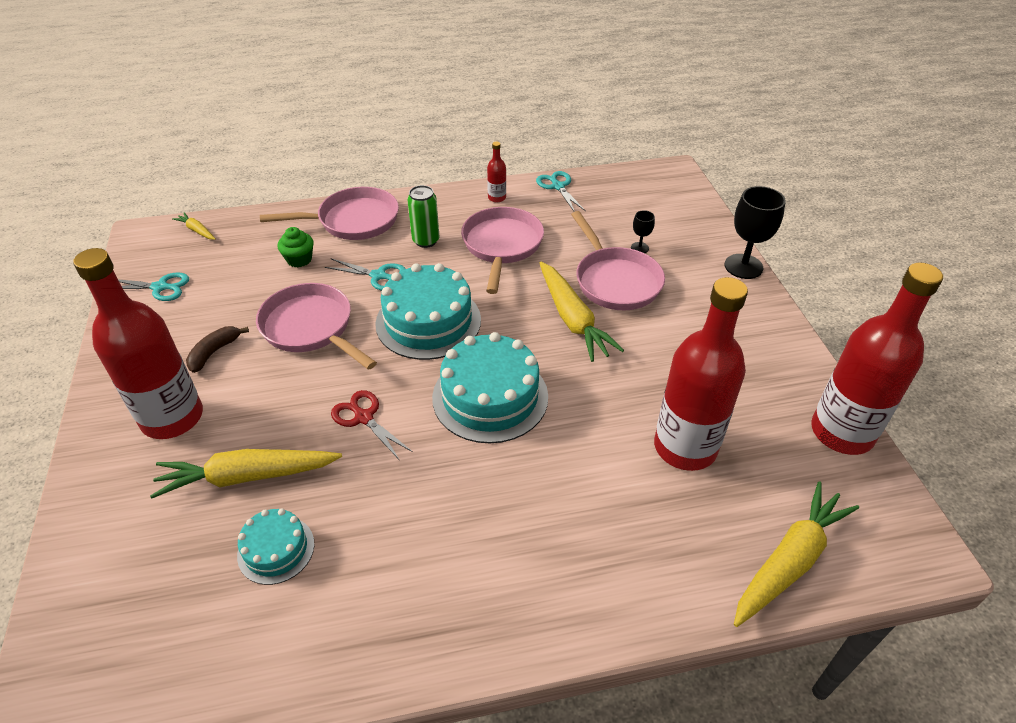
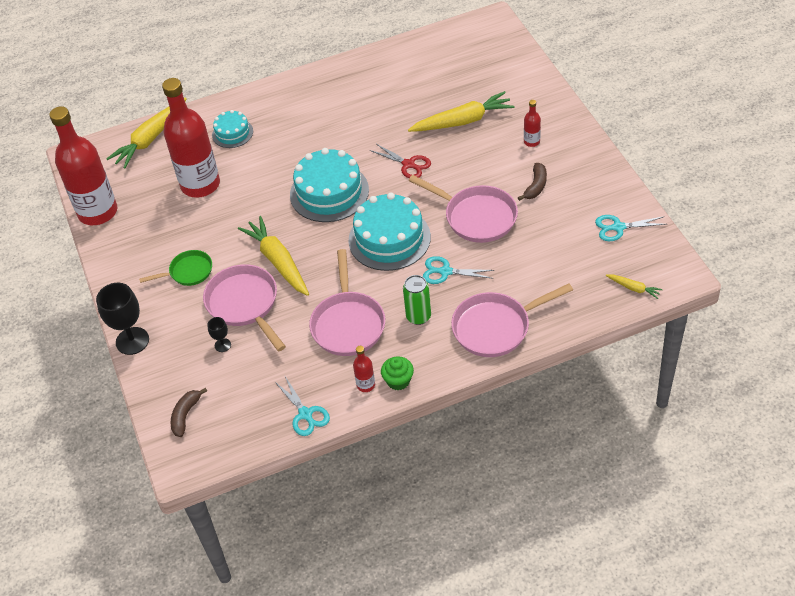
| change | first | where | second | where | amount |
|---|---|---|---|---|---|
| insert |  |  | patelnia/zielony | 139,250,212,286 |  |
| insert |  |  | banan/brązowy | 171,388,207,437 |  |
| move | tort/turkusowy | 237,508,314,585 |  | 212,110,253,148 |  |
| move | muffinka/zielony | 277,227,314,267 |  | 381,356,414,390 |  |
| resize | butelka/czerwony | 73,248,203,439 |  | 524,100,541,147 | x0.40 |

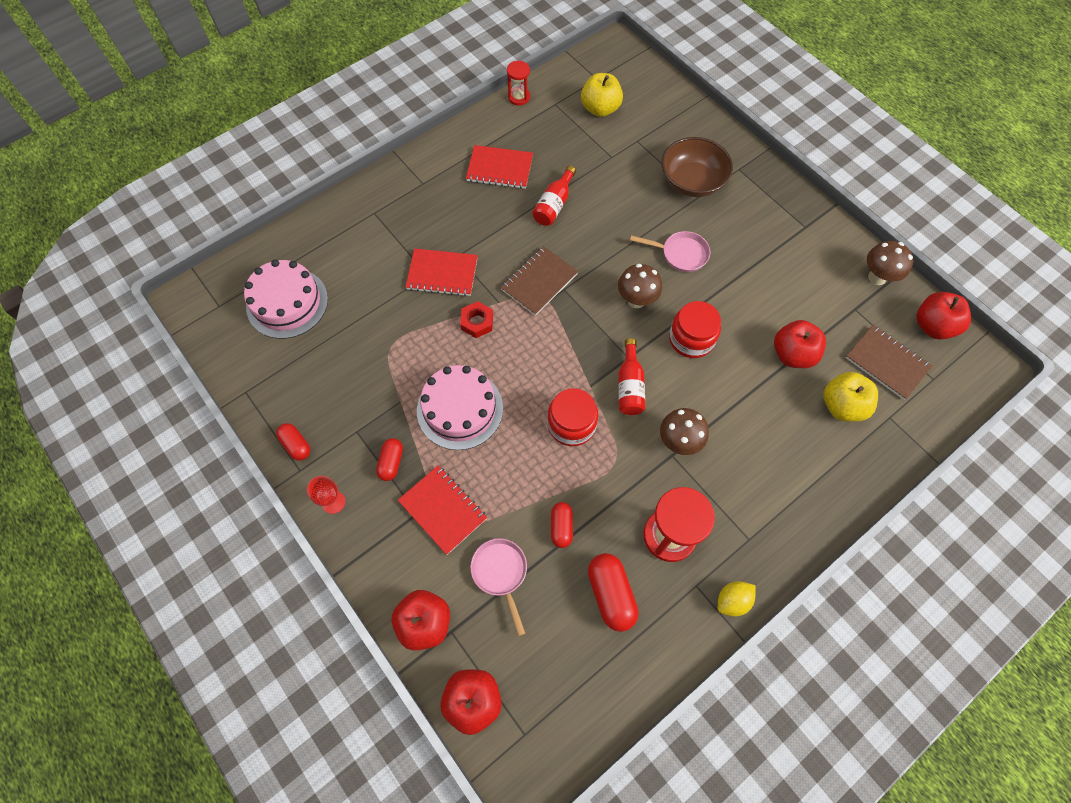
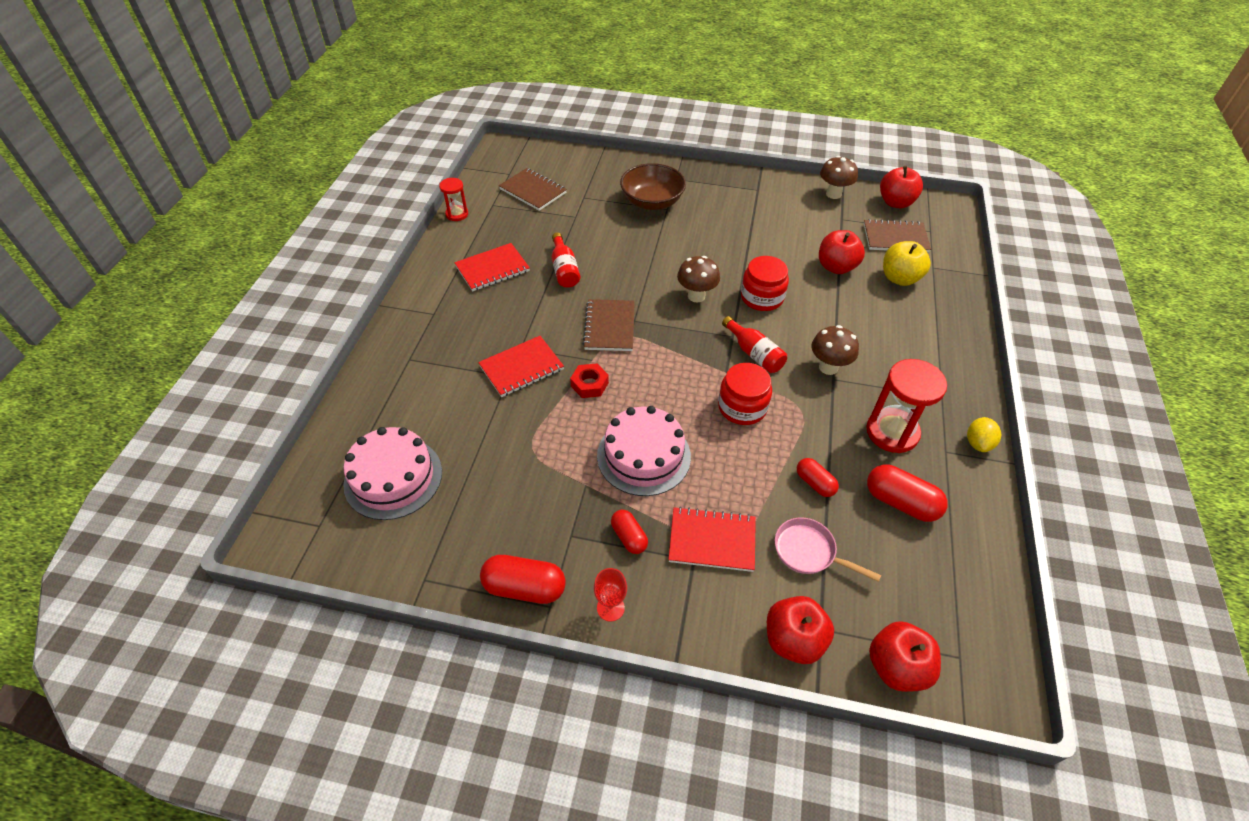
| change | first | where | second | where | amount |
|---|---|---|---|---|---|
| resize | kapsułka/czerwony | 276,423,311,460 |  | 480,555,566,604 | x1.62 |
| replace | jabłko/żółty | 581,73,623,117 | zeszyt/brązowy | 499,168,567,211 |  |
| delete | patelnia/różowy | 630,231,710,272 |  |  |  |

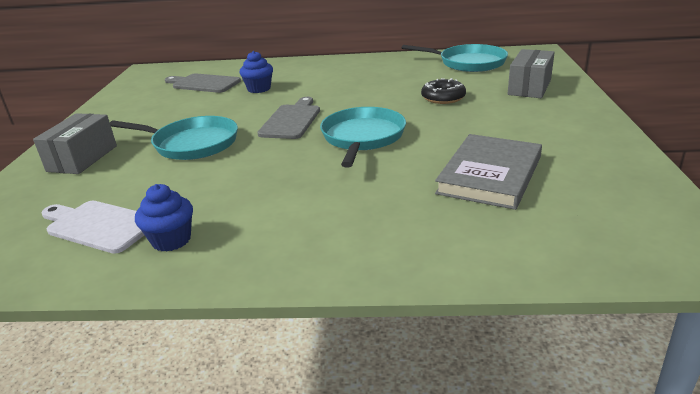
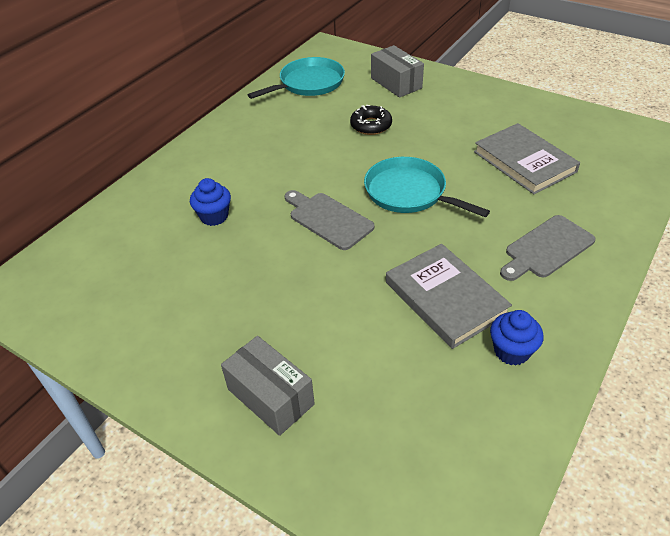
| change | first | where | second | where | amount |
|---|---|---|---|---|---|
| insert |  |  | książka/szary | 386,244,512,349 |  |
| move | deska do krojenia/szary | 165,74,241,93 |  | 500,215,595,281 |  |
| delete | deska do krojenia/biały | 41,201,144,254 |  |  |  |
| delete | patelnia/turkusowy | 110,116,238,160 |  |  |  |

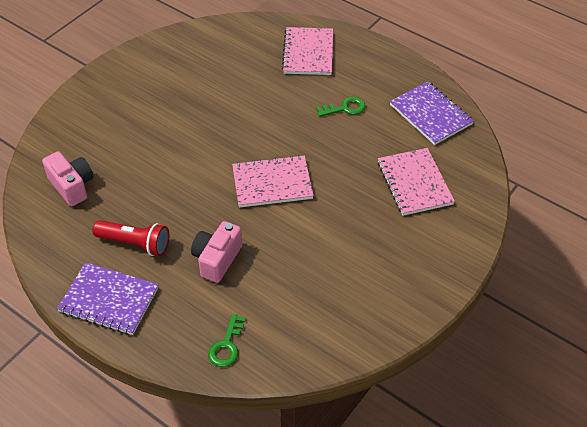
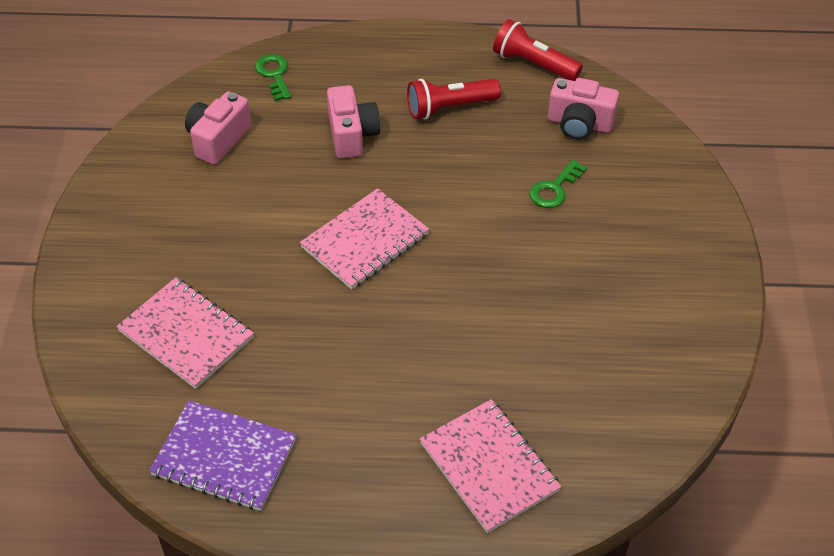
| change | first | where | second | where | amount |
|---|---|---|---|---|---|
| insert |  |  | aparat fotograficzny/różowy | 185,92,251,165 |  |
| insert |  |  | latarka/czerwony | 493,19,583,81 |  |
| move | klucz/zielony | 316,97,366,117 |  | 529,160,587,208 |  |
| delete | zeszyt/fioletowy | 57,262,159,335 |  |  |  |

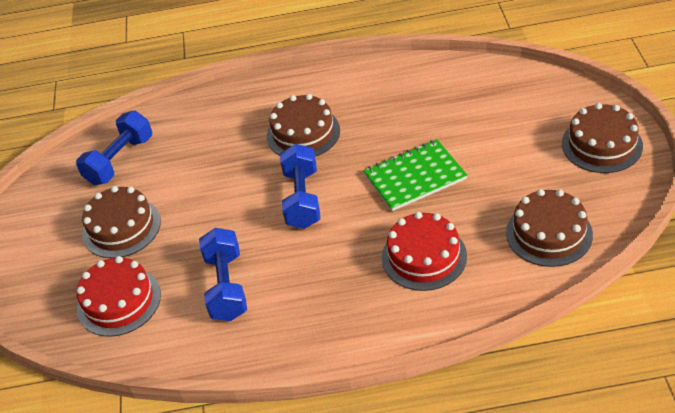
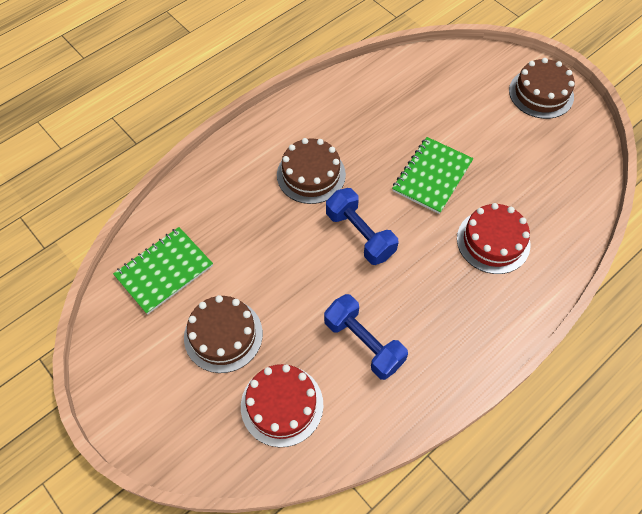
| change | first | where | second | where | amount |
|---|---|---|---|---|---|
| replace | hantel/niebieski | 76,110,152,185 | zeszyt/zielony | 113,227,213,314 |  |
| delete | tort/brązowy | 506,189,593,267 |  |  |  |

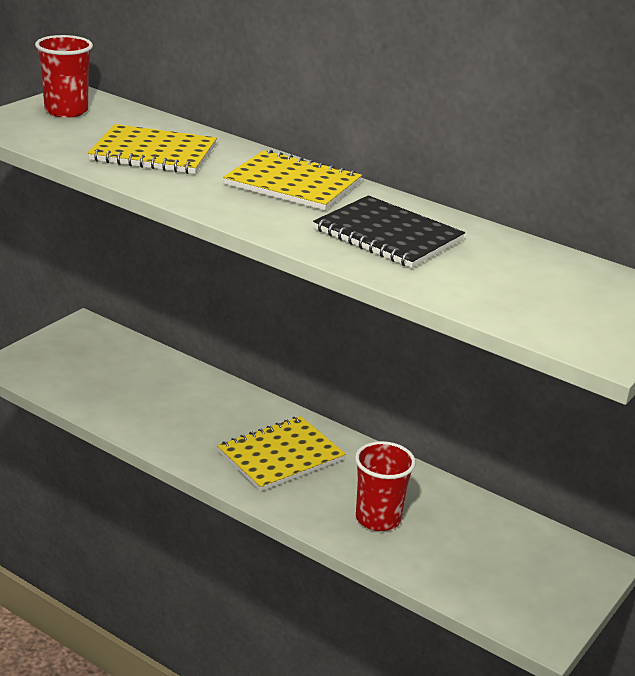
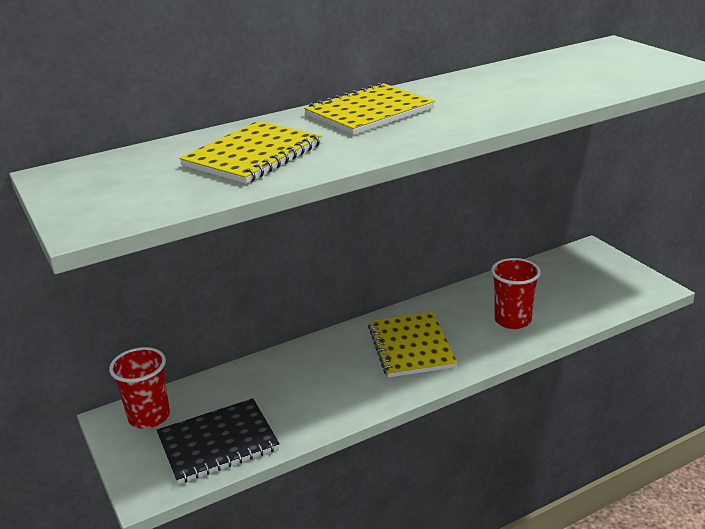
| change | first | where | second | where | amount |
|---|---|---|---|---|---|
| move | szklanka/czerwony | 35,35,93,118 |  | 109,347,170,429 |  |
| move | zeszyt/czarny | 313,195,465,268 |  | 157,398,280,484 |  |

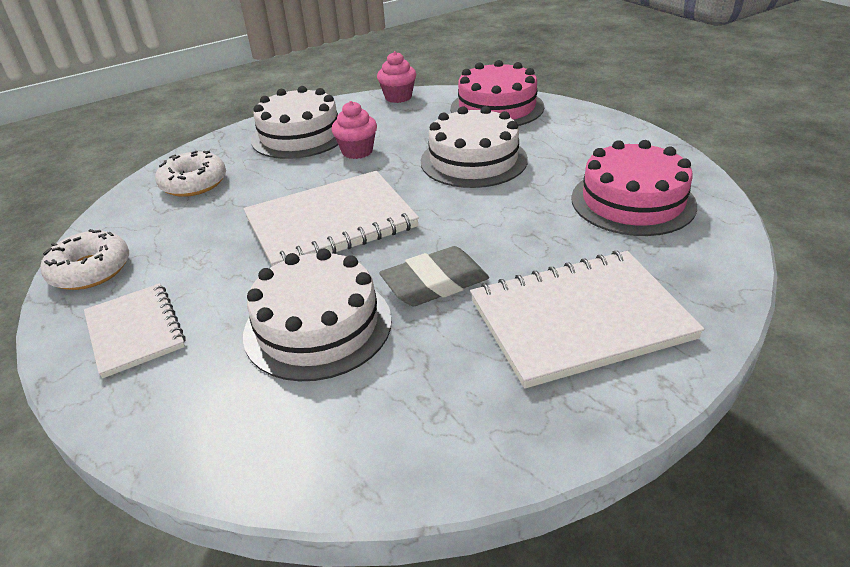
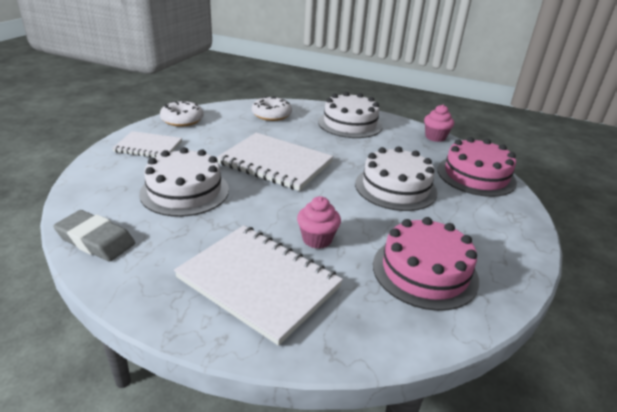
| change | first | where | second | where | amount |
|---|---|---|---|---|---|
| move | gumka do mazania/szary | 379,246,489,306 |  | 53,210,135,262 |  |
| rotate | zeszyt/biały | 84,283,186,378 |  | 112,131,182,157 | 75 degrees clockwise |
| move | muffinka/różowy | 331,101,377,159 |  | 297,196,341,249 |  |

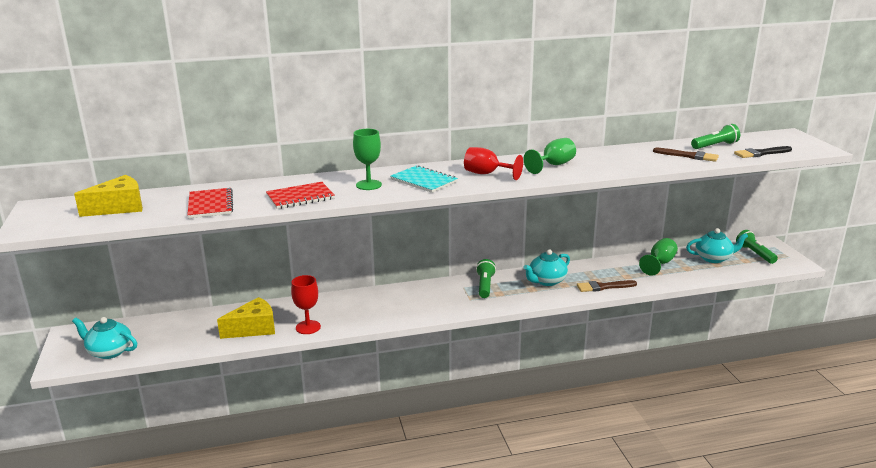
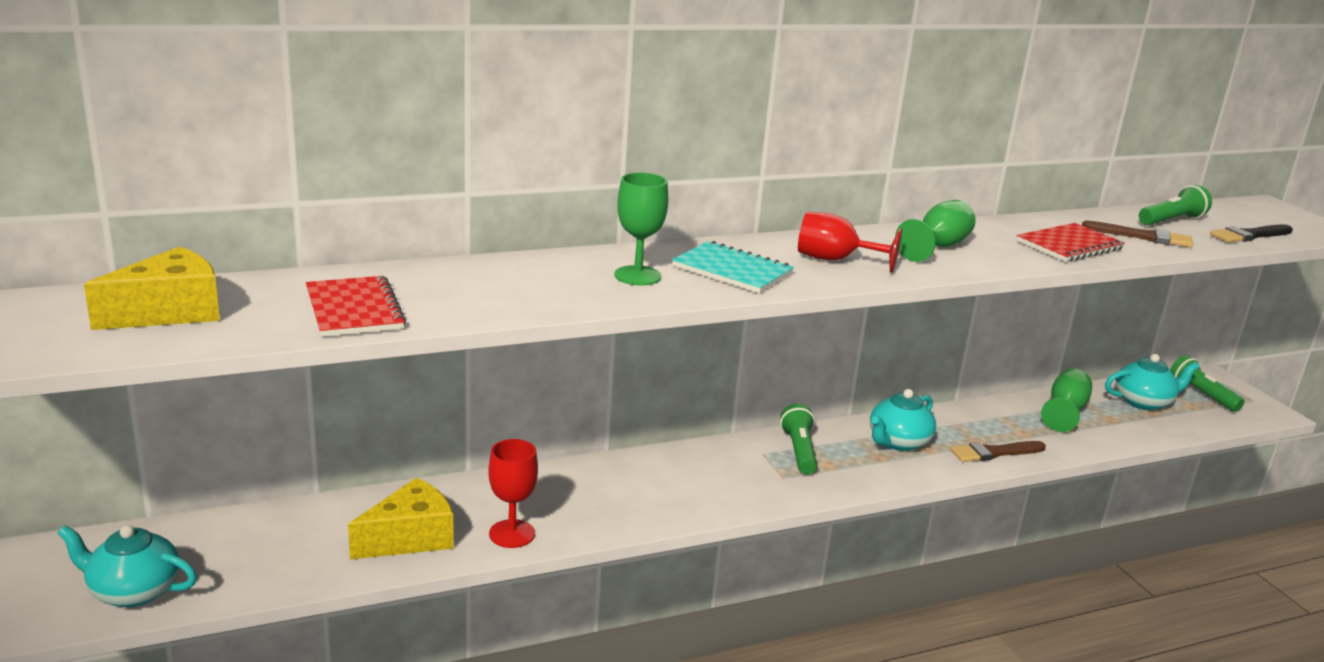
| change | first | where | second | where | amount |
|---|---|---|---|---|---|
| move | zeszyt/czerwony | 266,182,335,209 |  | 1017,223,1125,262 |  |

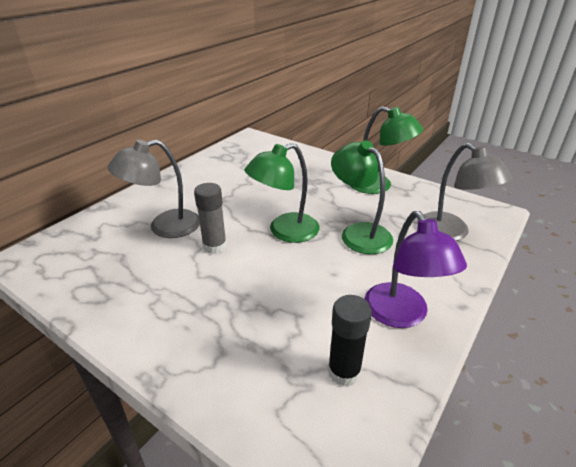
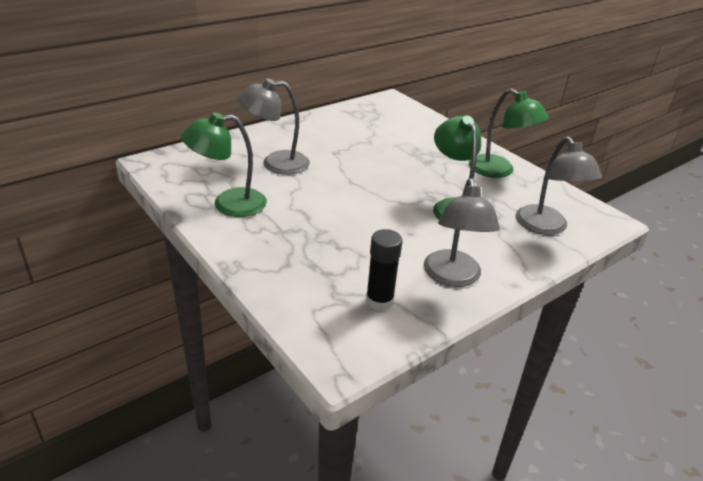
| change | first | where | second | where | amount |
|---|---|---|---|---|---|
| move | lampka/zielony | 245,143,320,243 |  | 181,112,267,217 |  |
| recolor | lampka/fioletowy | 364,211,467,328 | lampka/szary | 424,178,500,287 |  |
| delete | klej w sztyfcie/szary | 194,183,227,254 |  |  |  |

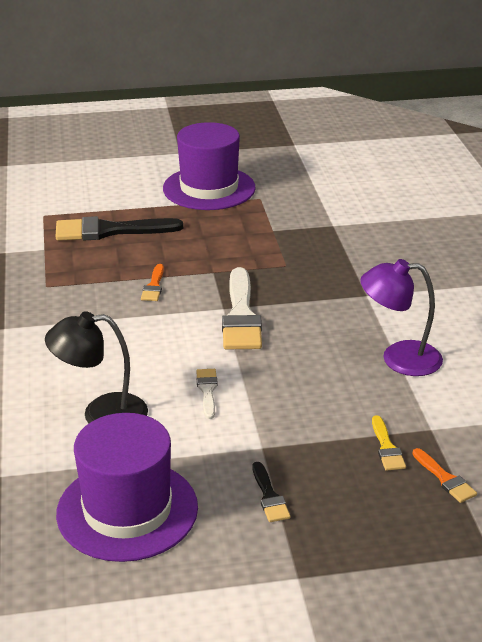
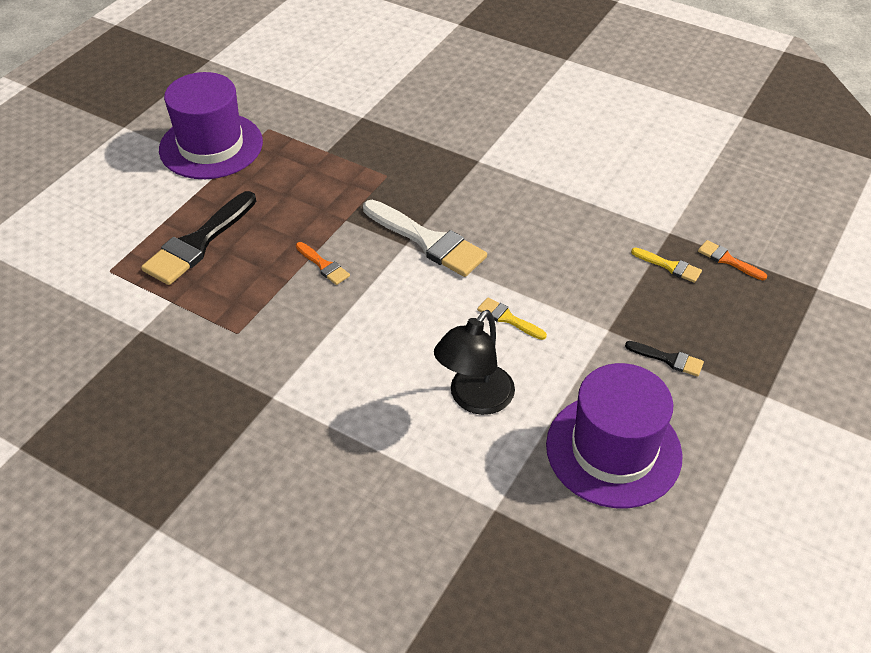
| change | first | where | second | where | amount |
|---|---|---|---|---|---|
| recolor | pędzel/biały | 196,369,218,419 | pędzel/żółty | 477,297,547,340 |  |
| rotate | pędzel/pomarańczowy | 413,448,477,503 |  | 698,240,767,280 | 150 degrees counterclockwise |
| delete | lampka/fioletowy | 360,259,443,376 |  |  |  |

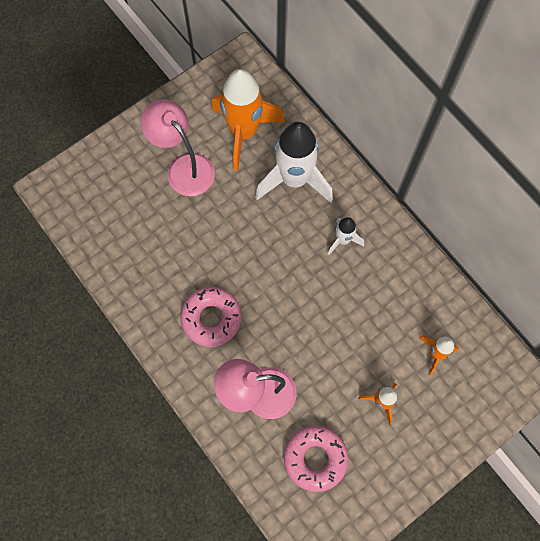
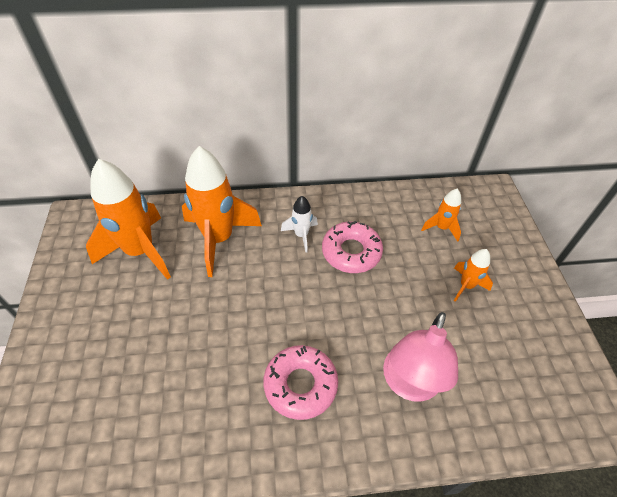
| change | first | where | second | where | amount |
|---|---|---|---|---|---|
| recolor | rakieta/biały | 255,122,333,203 | rakieta/pomarańczowy | 182,146,262,277 |  |
| move | donut/różowy | 284,425,348,492 |  | 322,221,383,273 |  |
| delete | lampka/różowy | 140,99,215,196 |  |  |  |

